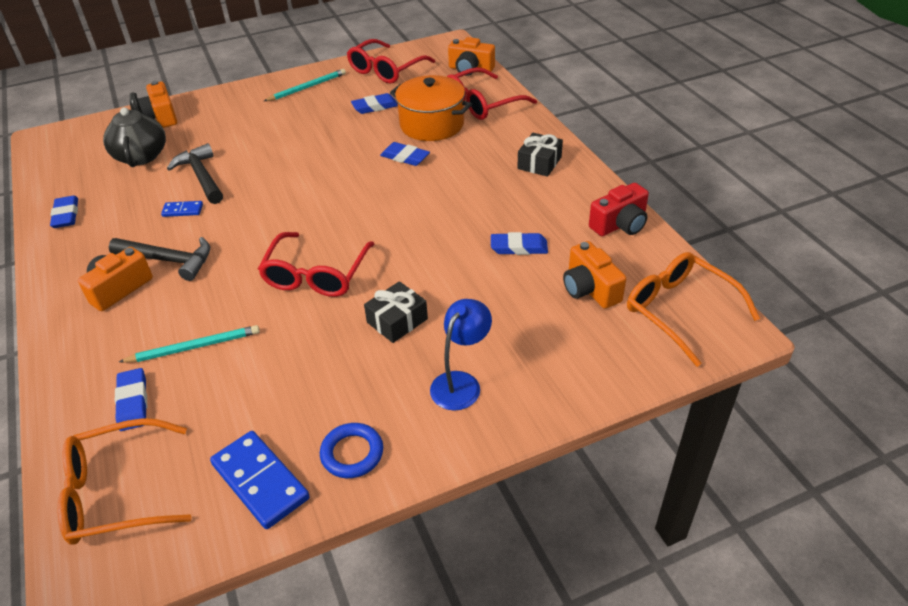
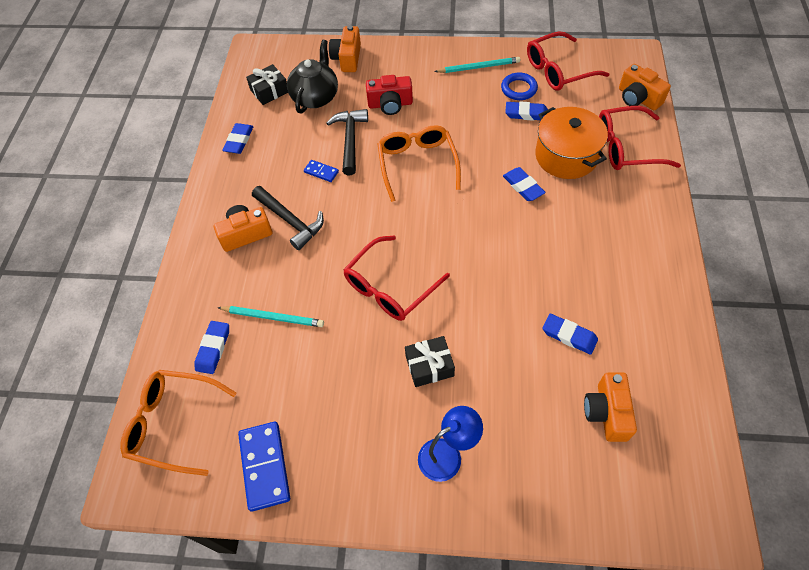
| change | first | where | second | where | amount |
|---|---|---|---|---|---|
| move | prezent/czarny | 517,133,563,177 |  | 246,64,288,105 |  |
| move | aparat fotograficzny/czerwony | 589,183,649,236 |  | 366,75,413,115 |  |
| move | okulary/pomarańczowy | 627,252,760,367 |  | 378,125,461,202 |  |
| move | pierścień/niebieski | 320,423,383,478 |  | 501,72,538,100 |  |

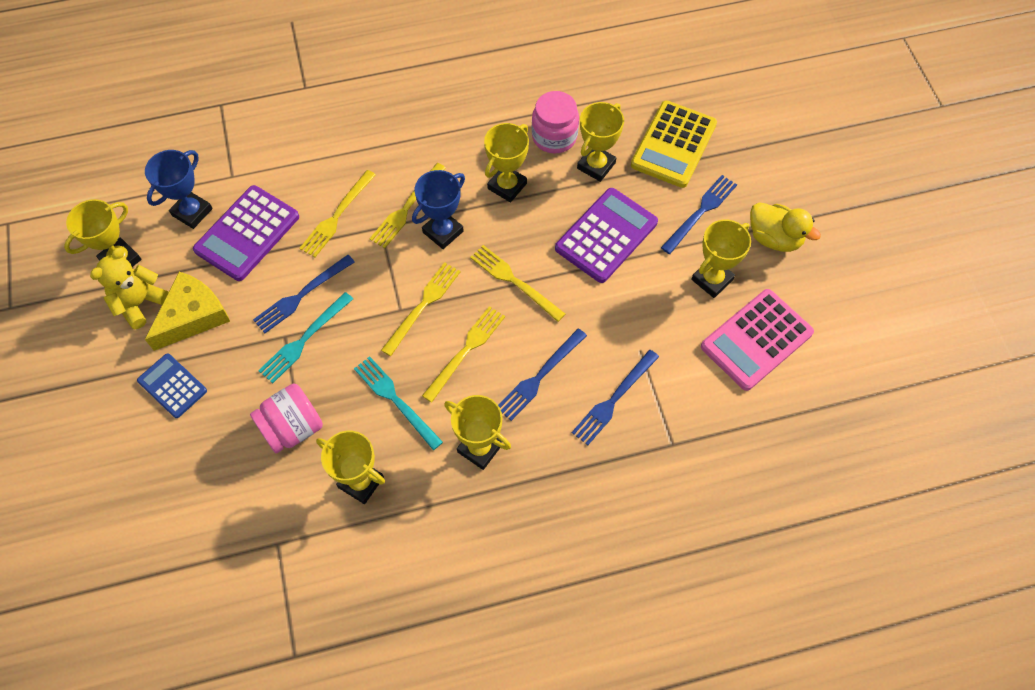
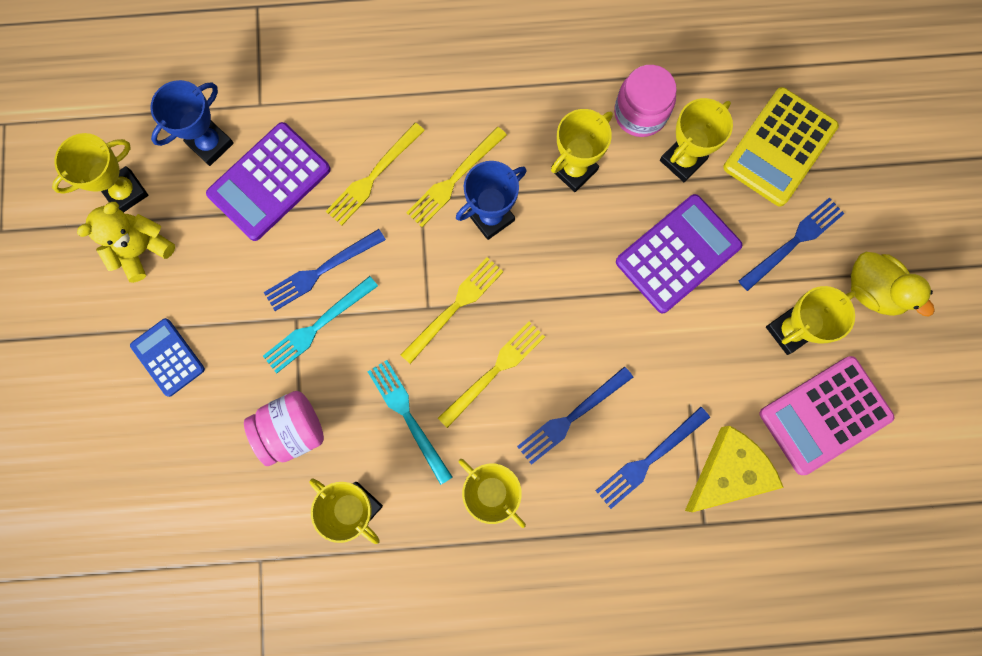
| change | first | where | second | where | amount |
|---|---|---|---|---|---|
| move | ser/żółty | 145,272,230,351 |  | 685,426,784,512 |  |
| delete | widelec/żółty | 470,245,565,322 |  |  |  |

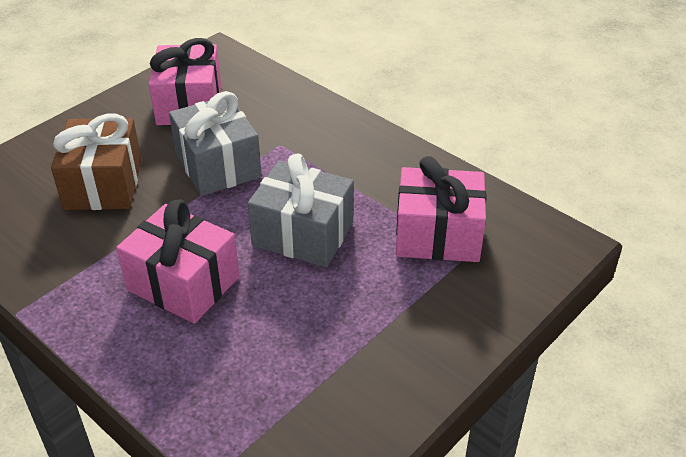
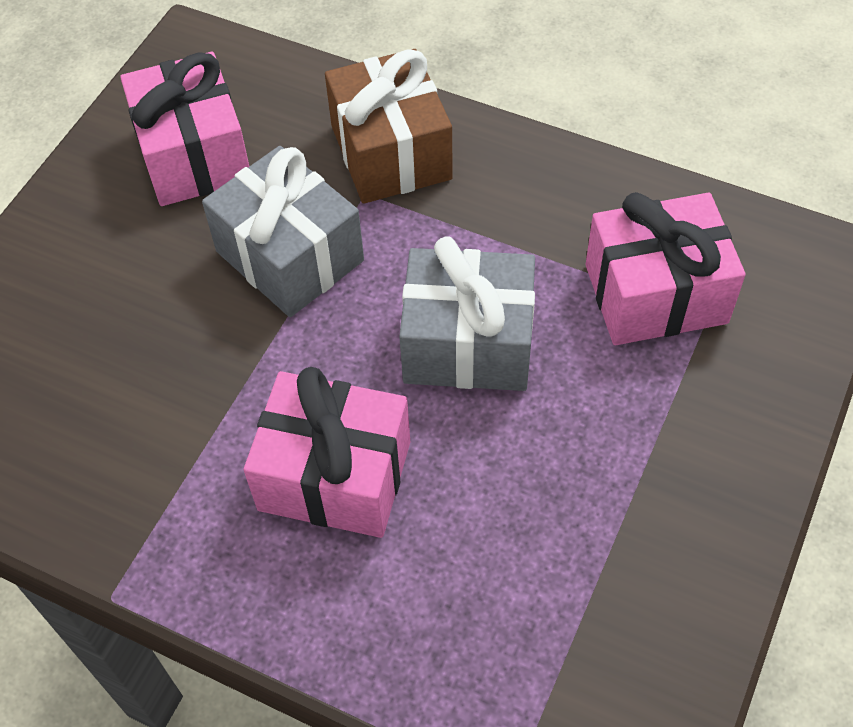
| change | first | where | second | where | amount |
|---|---|---|---|---|---|
| move | prezent/brązowy | 51,114,142,210 |  | 325,49,453,204 |  |

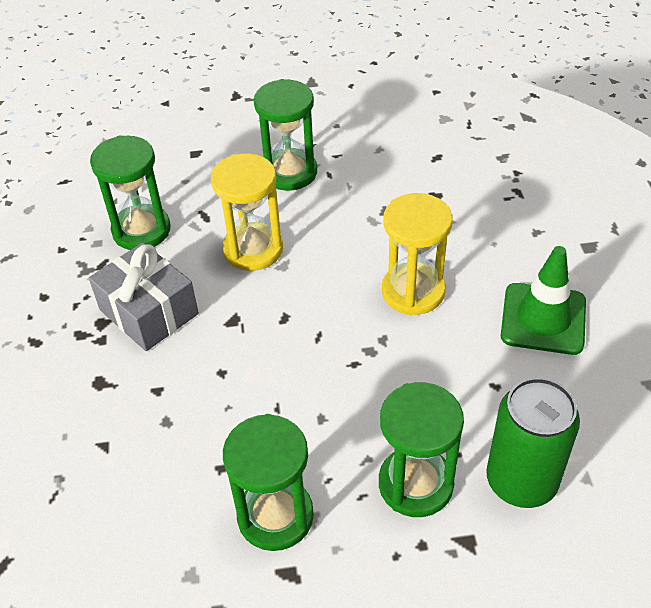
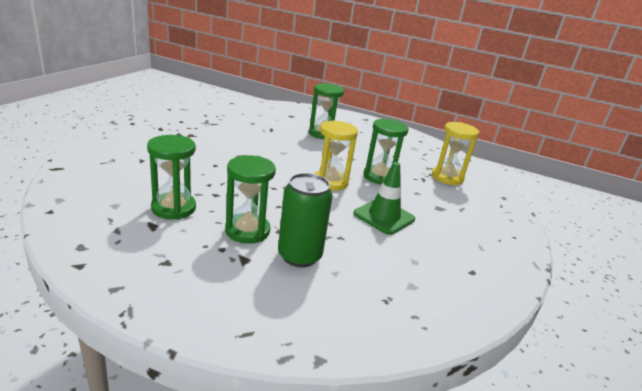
| change | first | where | second | where | amount |
|---|---|---|---|---|---|
| move | klepsydra/zielony | 90,135,170,250 |  | 363,119,409,185 |  |
| move | klepsydra/żółty | 211,153,283,271 |  | 432,122,479,185 |  |
| delete | prezent/szary | 89,242,199,351 |  |  |  |

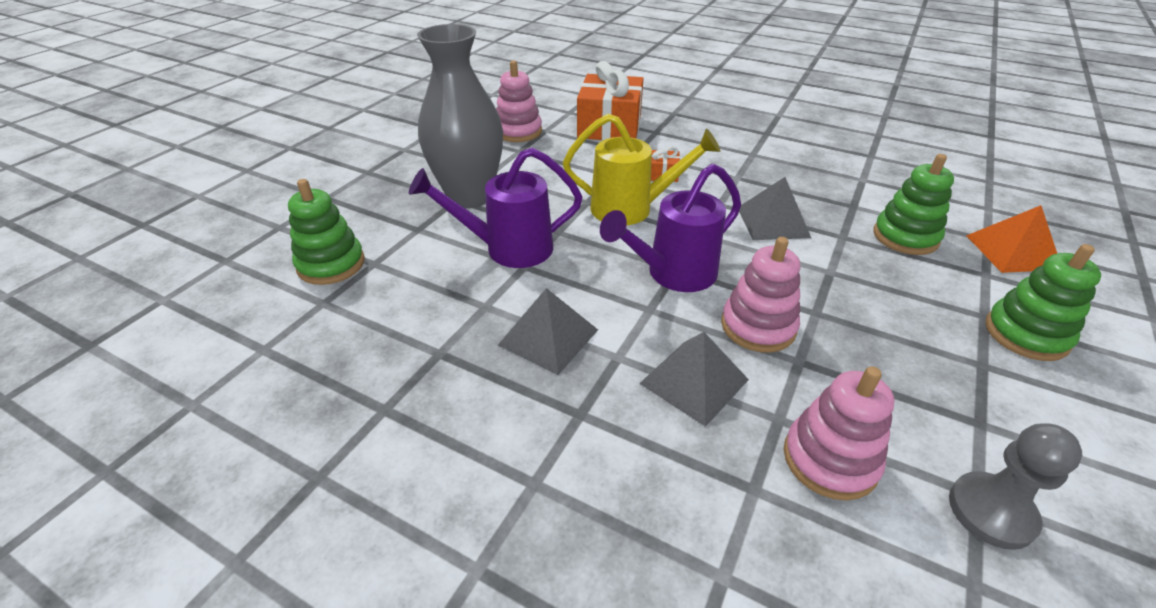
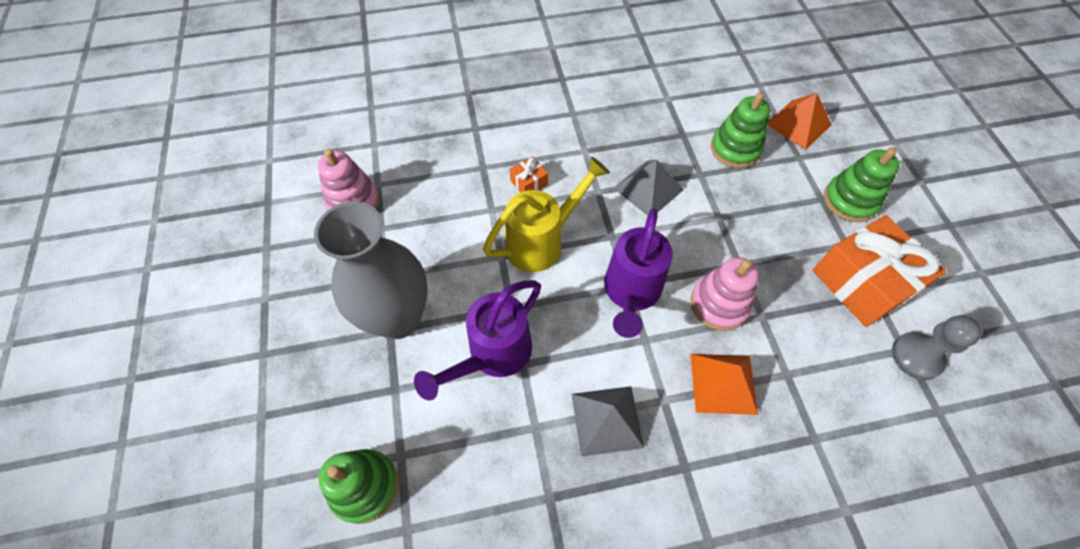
| change | first | where | second | where | amount |
|---|---|---|---|---|---|
| recolor | piramida/szary | 639,332,749,427 | piramida/pomarańczowy | 690,354,758,415 |  |
| move | prezent/pomarańczowy | 577,61,643,140 |  | 812,215,946,327 |  |
| delete | zabawka nakładanka/różowy | 784,366,895,500 |  |  |  |

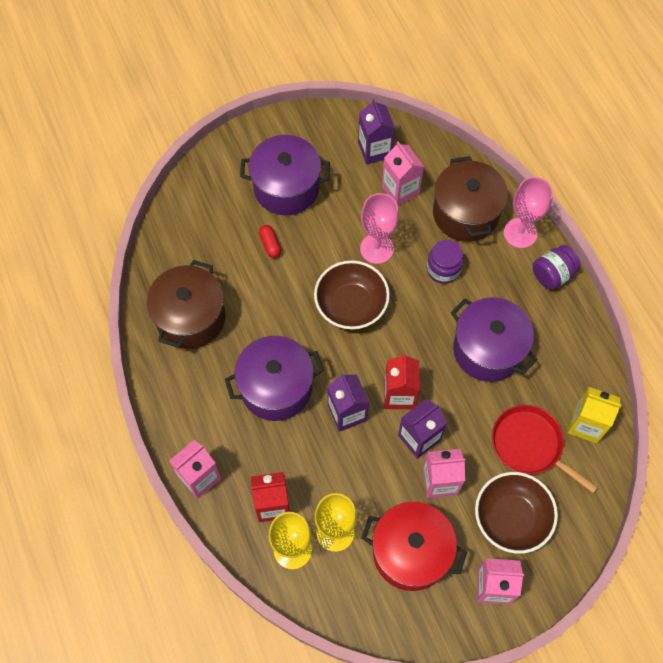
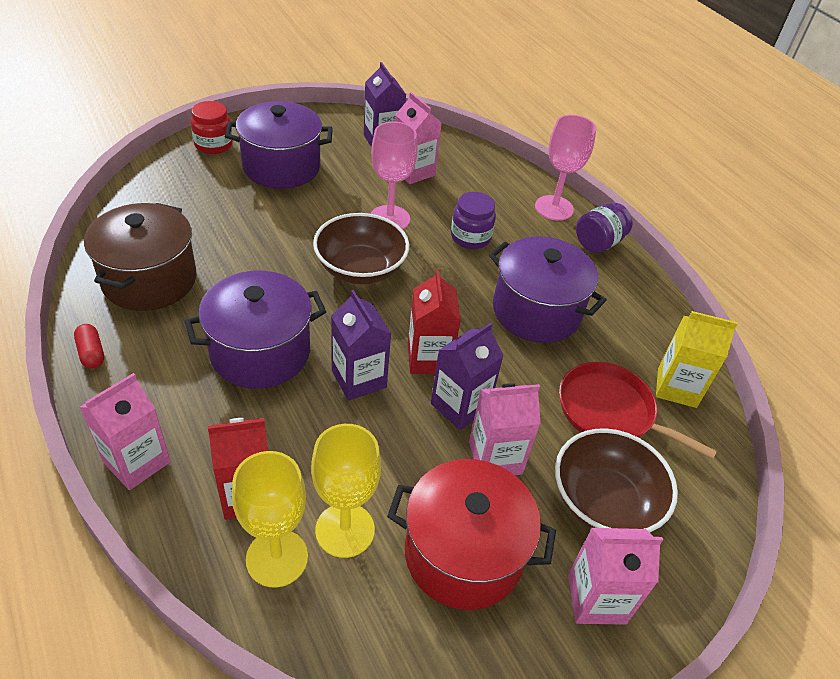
| change | first | where | second | where | amount |
|---|---|---|---|---|---|
| move | kapsułka/czerwony | 259,225,281,258 |  | 74,324,104,369 |  |
| insert |  |  | słoik/czerwony | 191,101,233,154 |  |
| delete | garnek/brązowy | 433,156,508,242 |  |  |  |

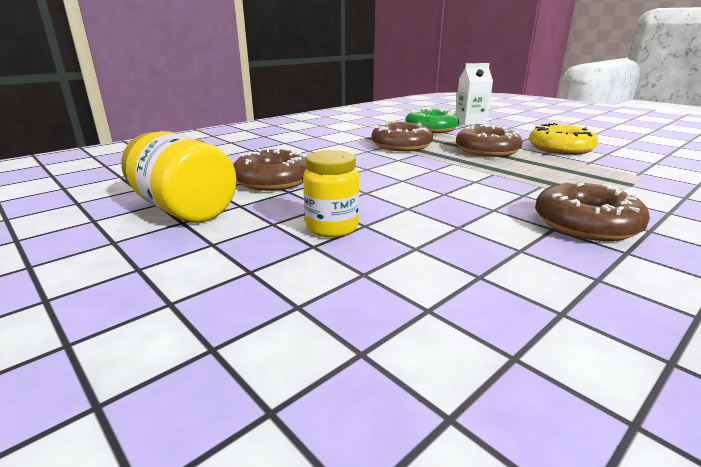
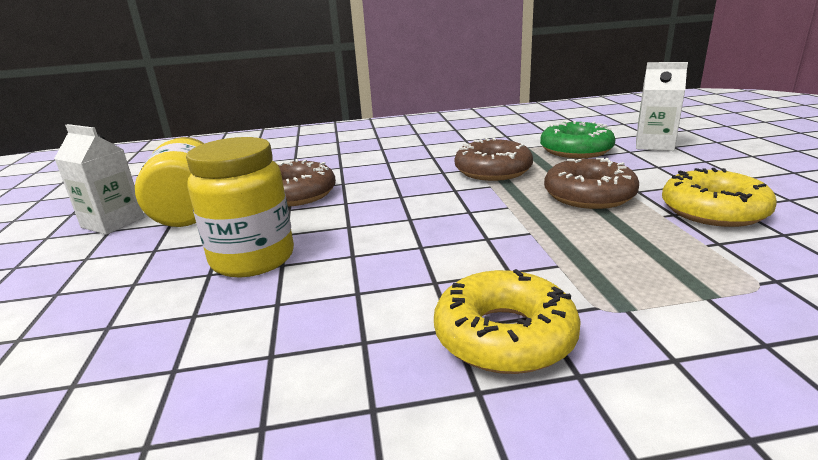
| change | first | where | second | where | amount |
|---|---|---|---|---|---|
| insert |  |  | karton mleka/biały | 54,124,144,235 |  |
| resize | słoik/żółty | 303,150,359,237 |  | 186,137,294,277 | x1.53 |
| recolor | donut/brązowy | 535,181,650,241 | donut/żółty | 434,269,581,374 |  |

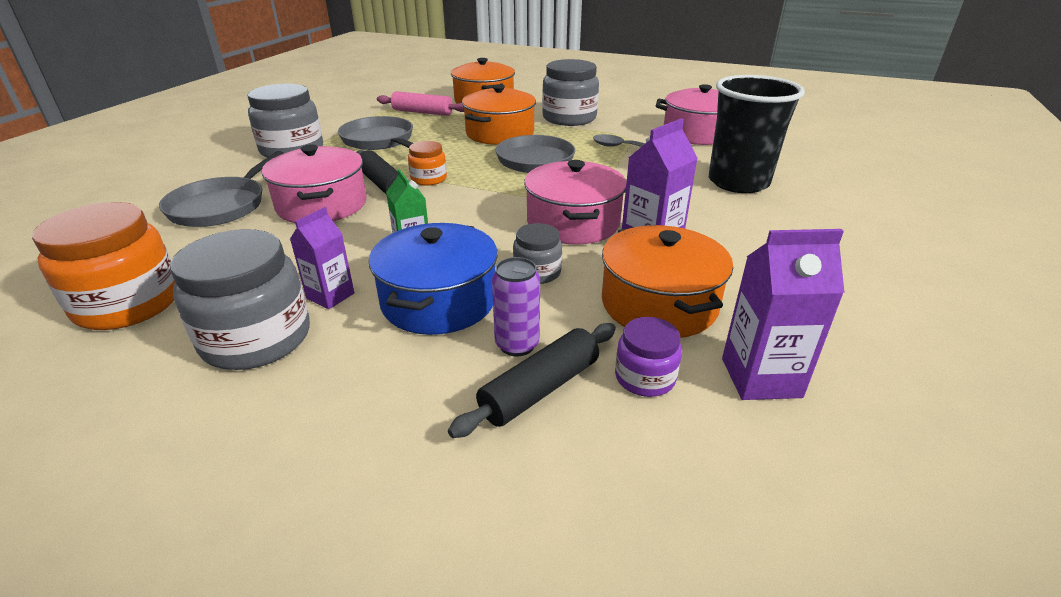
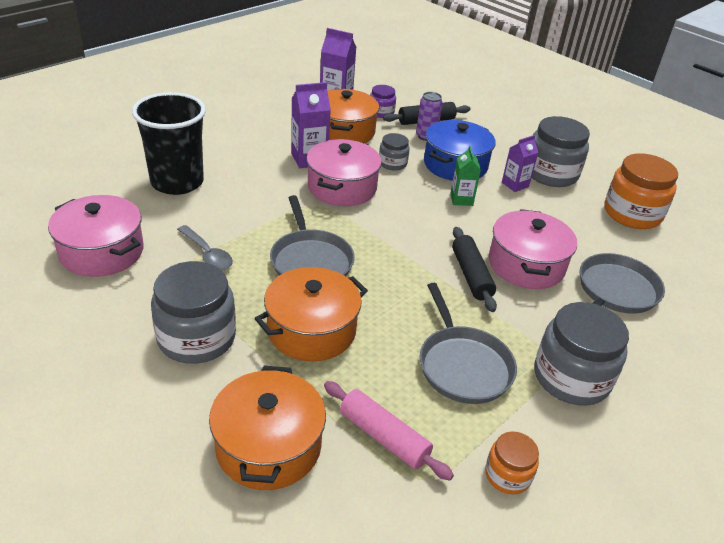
| change | first | where | second | where | amount |
|---|---|---|---|---|---|
| move | słoik/pomarańczowy | 408,141,447,186 |  | 485,432,539,494 |  |

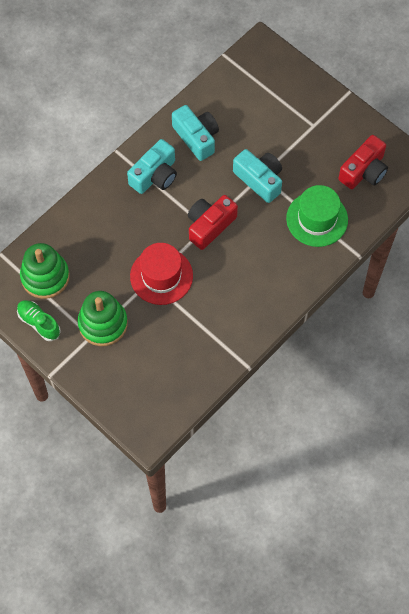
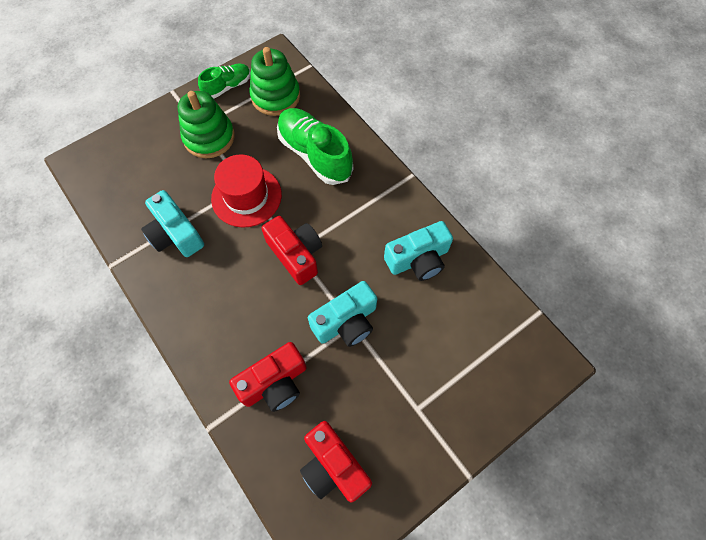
| change | first | where | second | where | amount |
|---|---|---|---|---|---|
| move | aparat fotograficzny/turkusowy | 127,139,177,194 |  | 141,190,204,257 |  |
| replace | kapelusz/zielony | 286,185,348,247 | aparat fotograficzny/czerwony | 229,342,307,412 |  |
| insert |  |  | but/zielony | 277,108,353,185 |  |

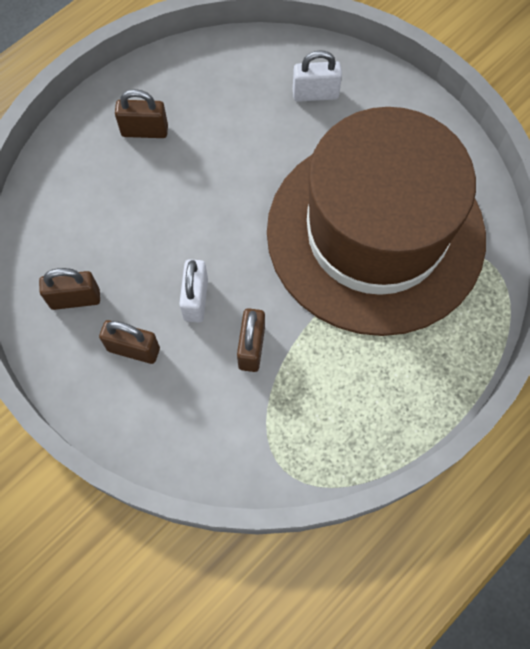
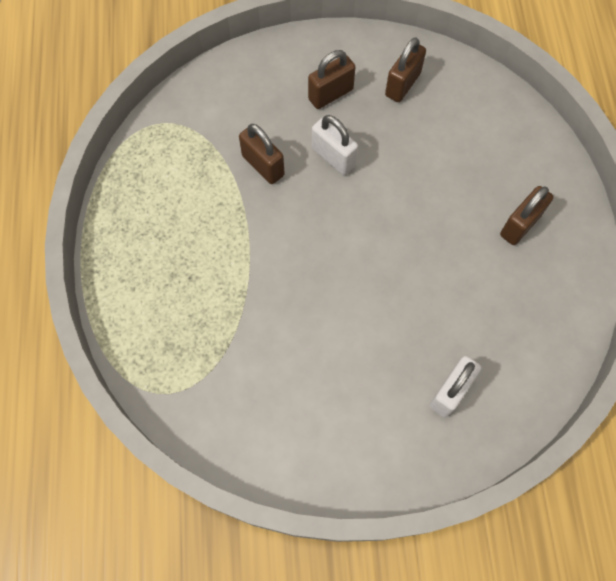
| change | first | where | second | where | amount |
|---|---|---|---|---|---|
| delete | kapelusz/brązowy | 267,107,486,336 |  |  |  |

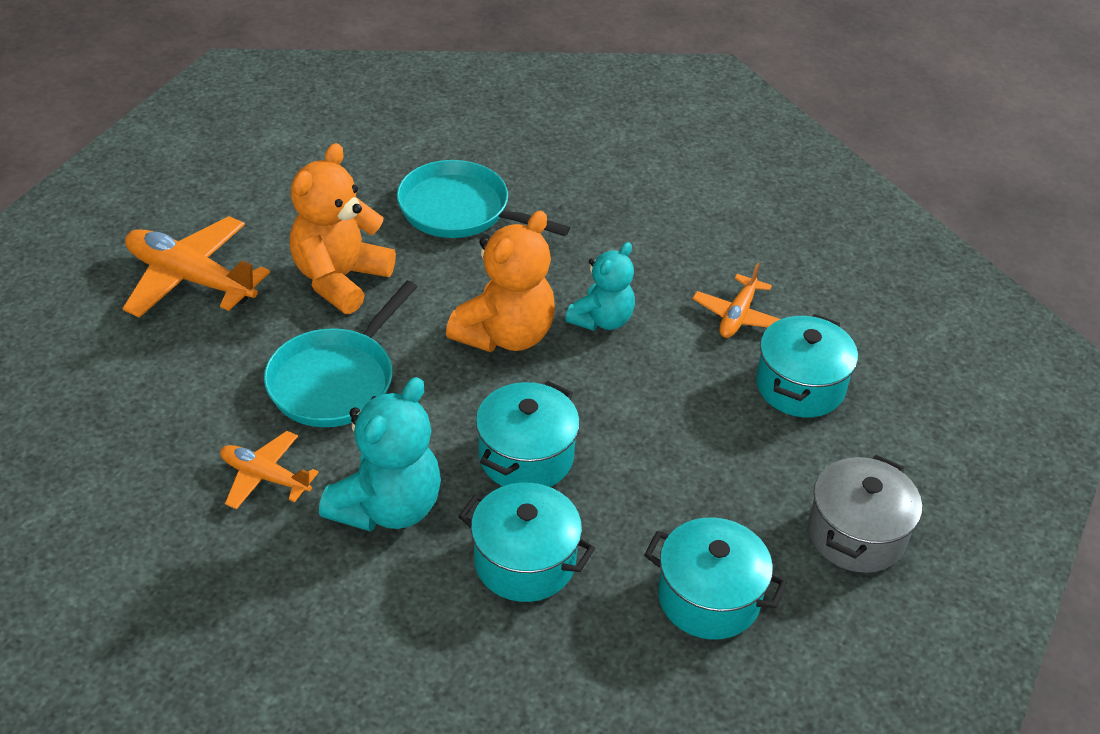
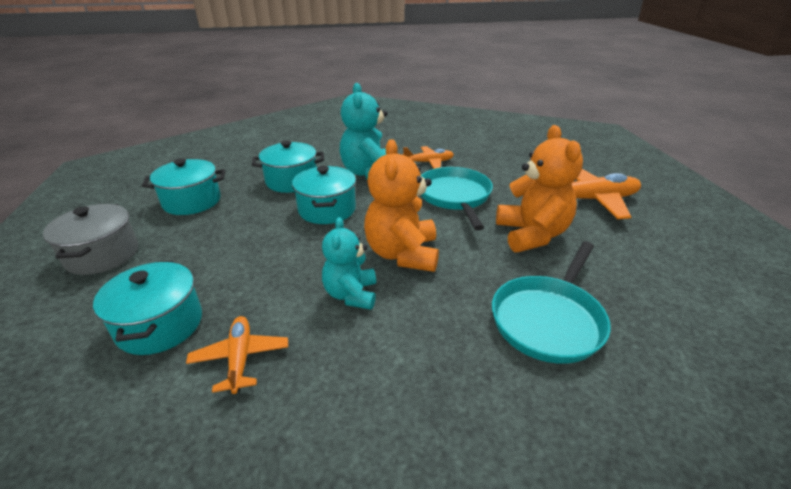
| change | first | where | second | where | amount |
|---|---|---|---|---|---|
| rotate | patelnia/turkusowy | 397,160,570,238 |  | 492,242,611,364 | 135 degrees clockwise |

